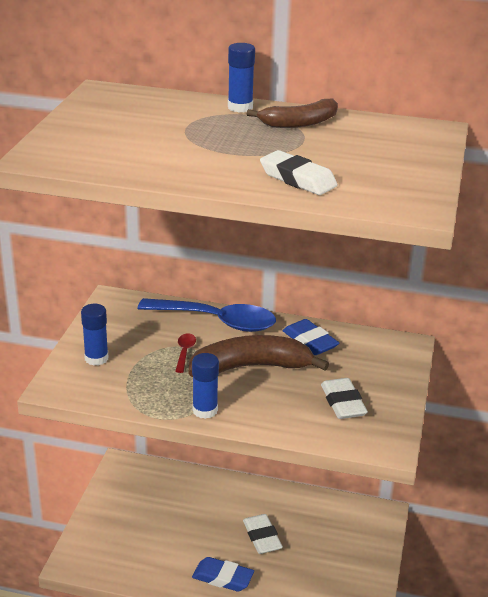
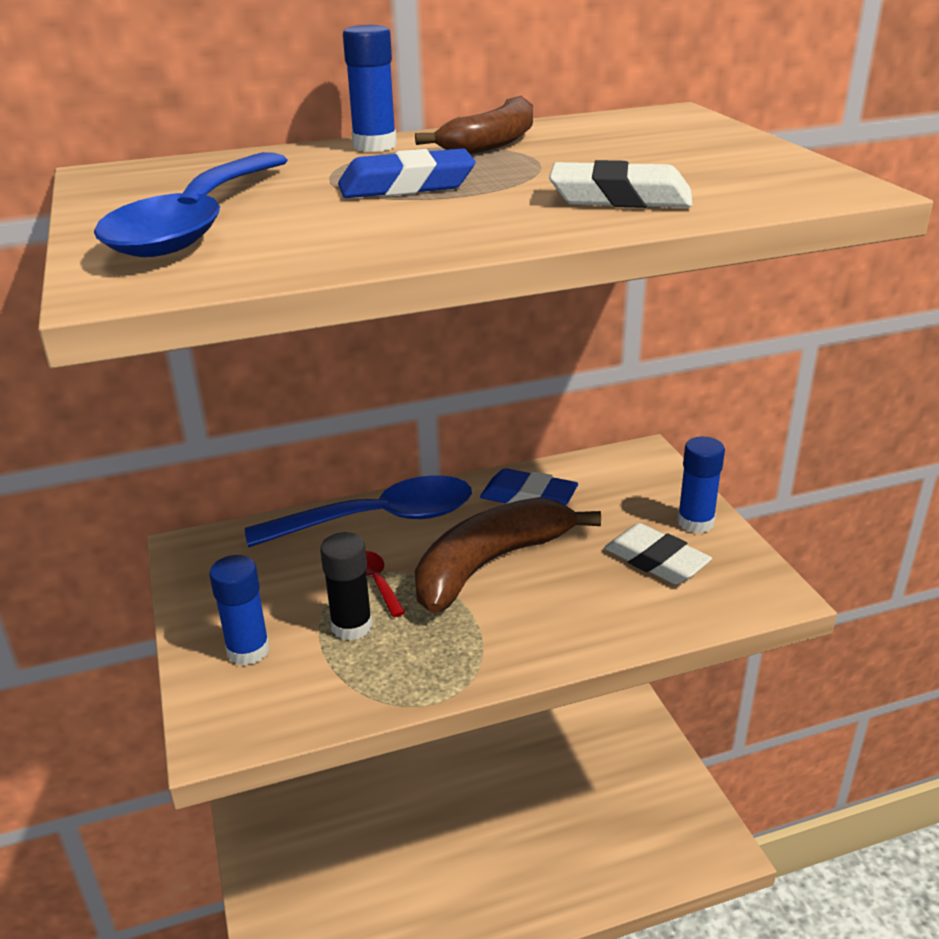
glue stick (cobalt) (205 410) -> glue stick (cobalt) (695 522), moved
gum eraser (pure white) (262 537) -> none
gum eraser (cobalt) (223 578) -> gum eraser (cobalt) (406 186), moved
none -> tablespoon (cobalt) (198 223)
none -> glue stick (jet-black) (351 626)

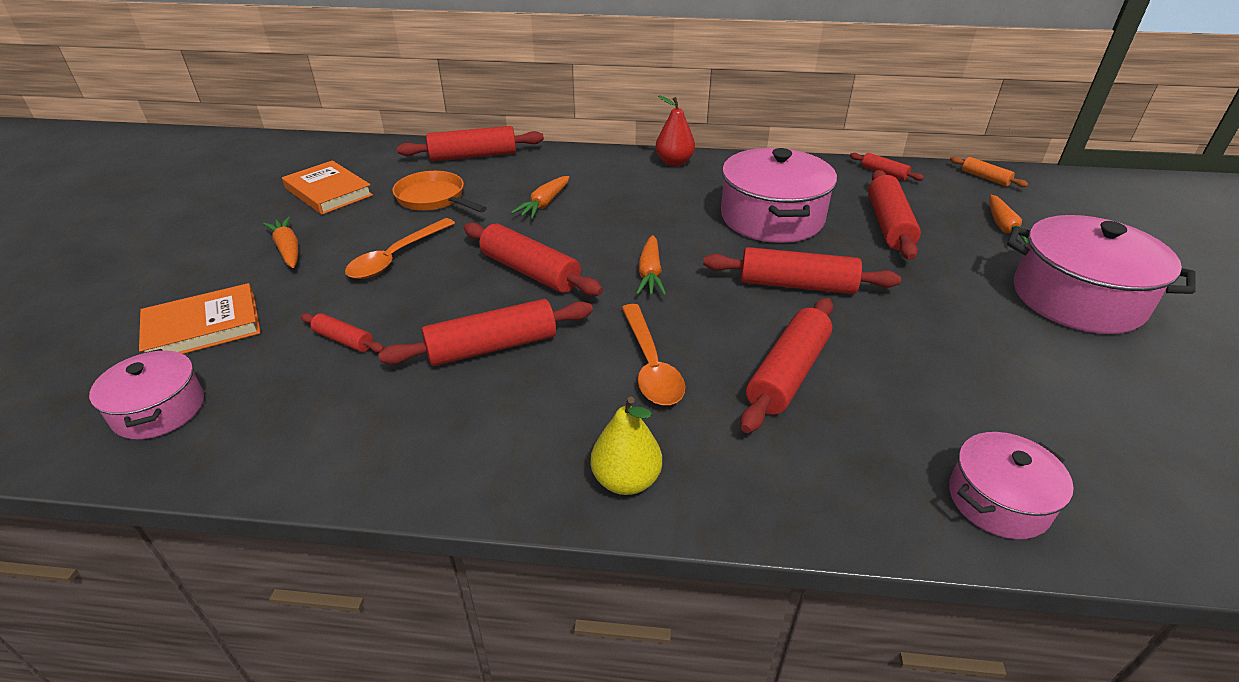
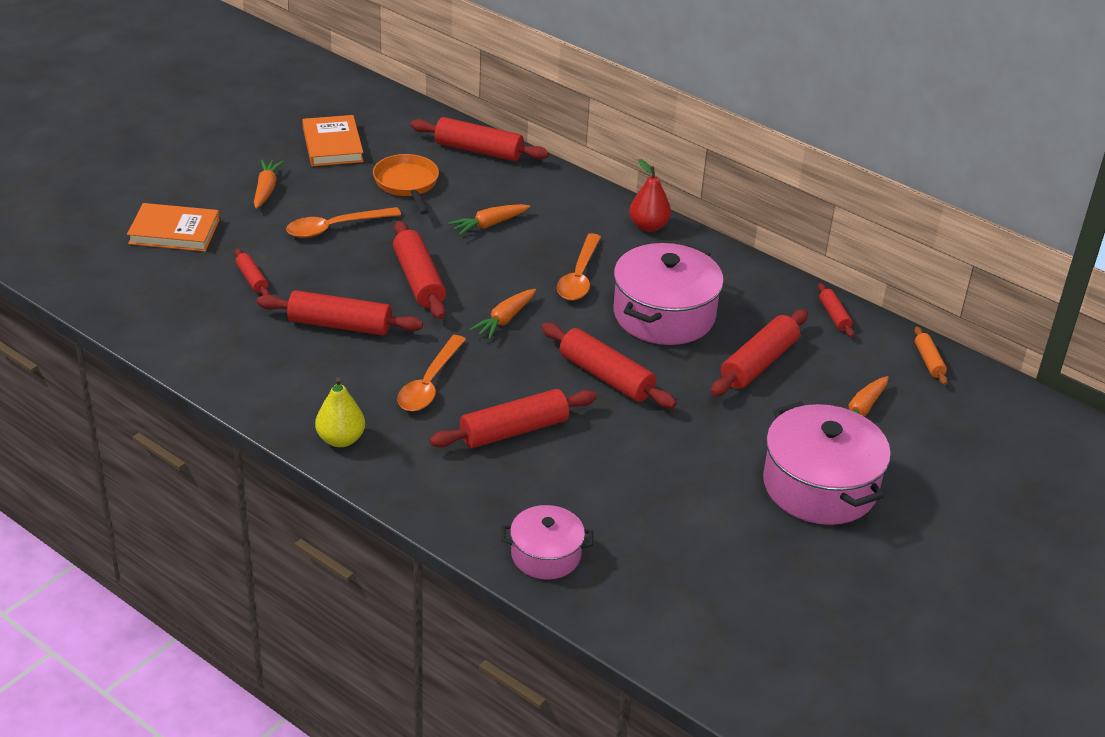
stockpot (pink) (159 410) -> none
none -> tablespoon (orange) (579 276)

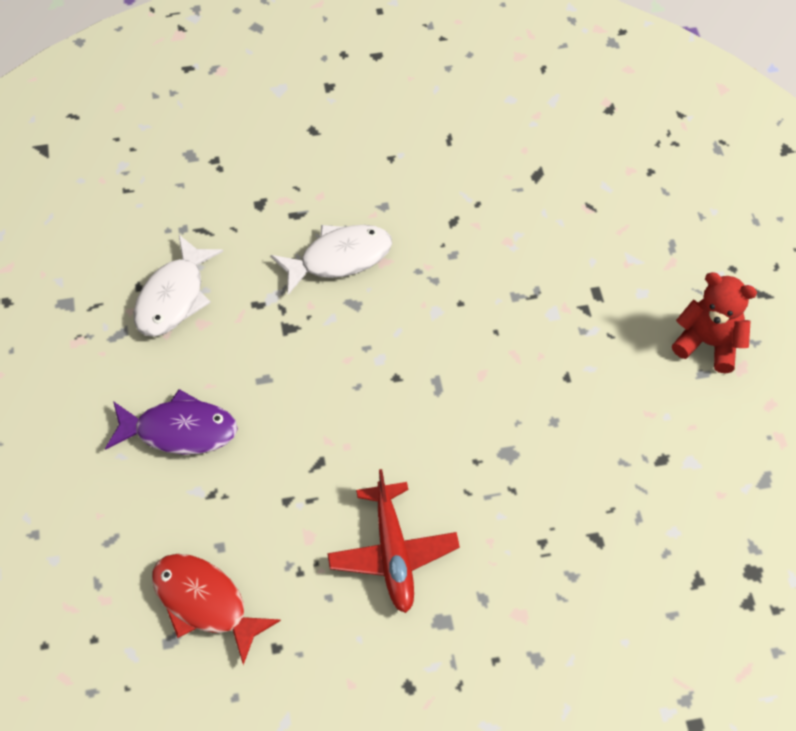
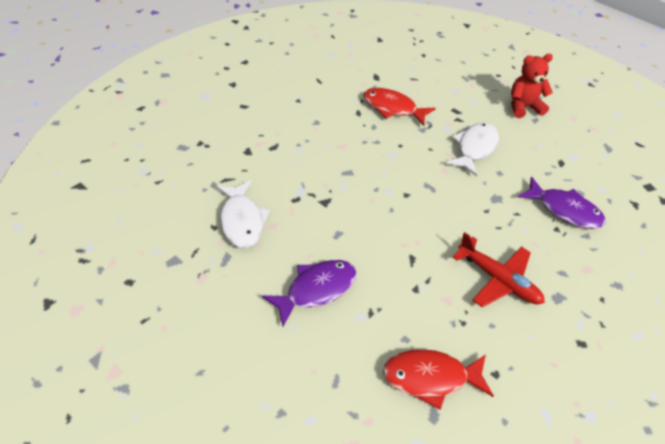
fish (pure white) (339 258) -> fish (pure white) (475 148), moved
none -> fish (red) (393 108)
none -> fish (royal purple) (564 210)

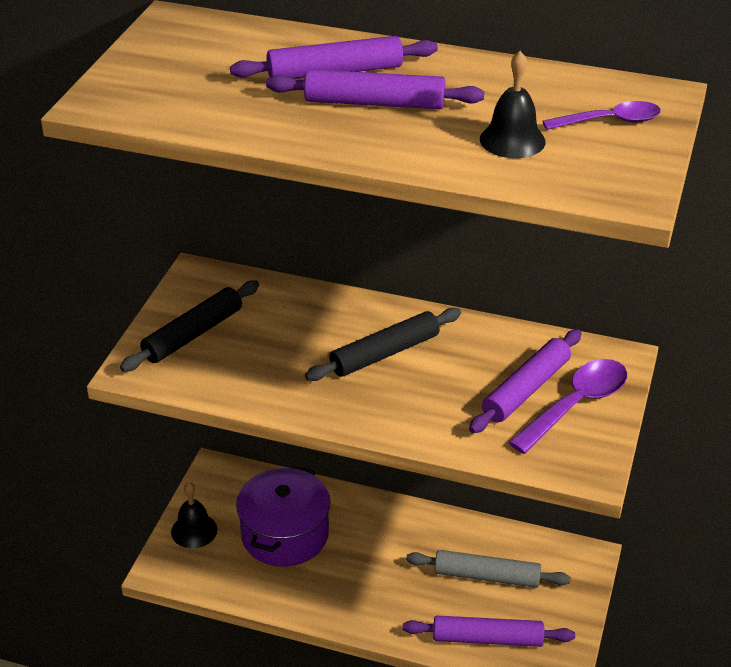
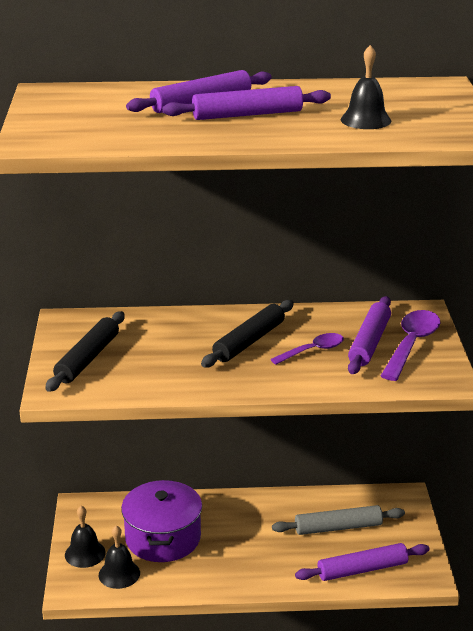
tablespoon (royal purple) (610 121) -> tablespoon (royal purple) (313 350), moved
none -> bell (jet-black) (119 574)

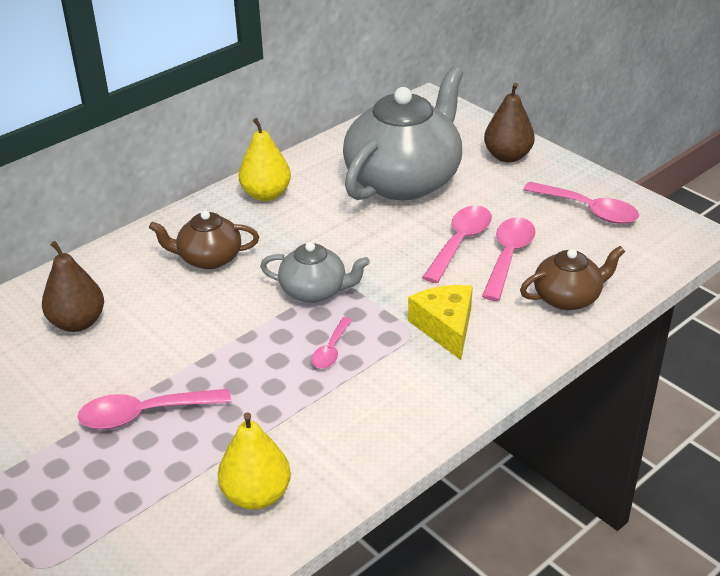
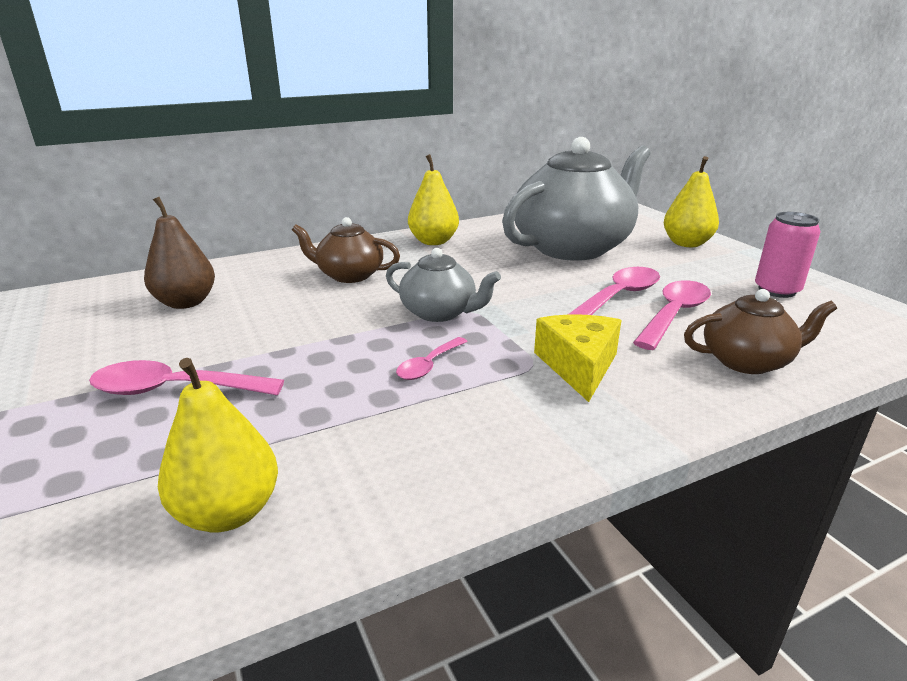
pear (russet) (507 156) -> pear (golden) (686 243)
tablespoon (pink) (588 210) -> soda can (pink) (777 290)

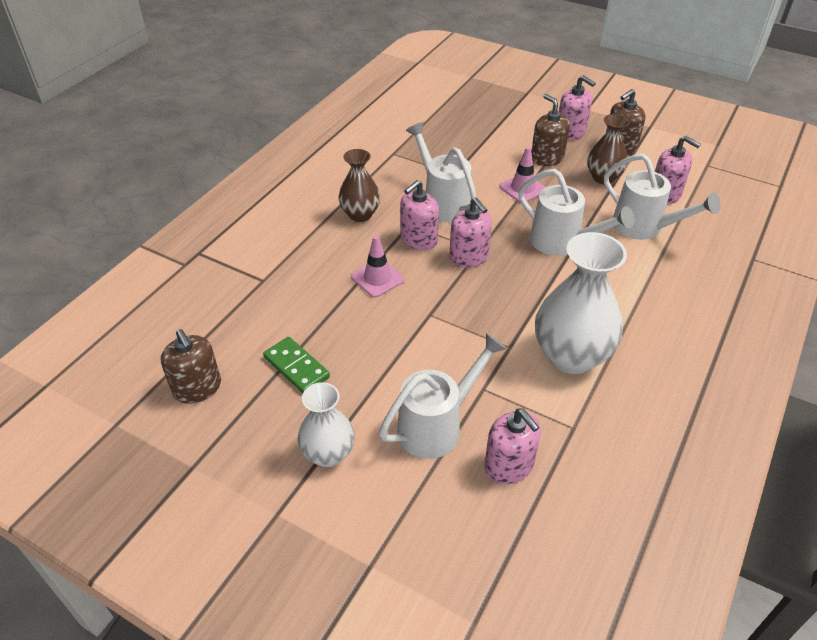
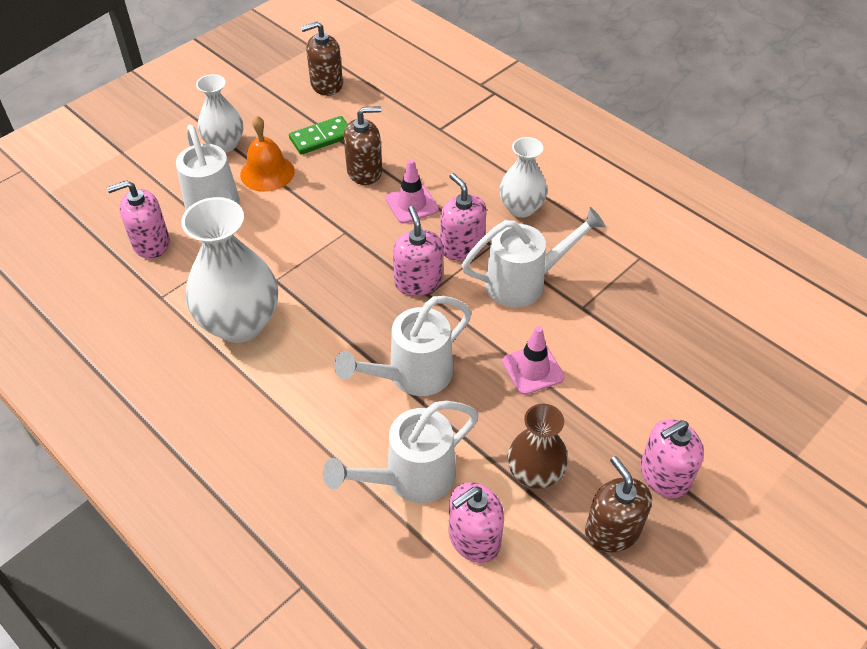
pump bottle (russet) (547 158) -> pump bottle (russet) (364 171), moved
tall vase (russet) (360 214) -> tall vase (pure white) (521 208)
pump bottle (pink) (469 257) -> pump bottle (pink) (418 282), 90 degrees clockwise
none -> bell (orange) (267 172)

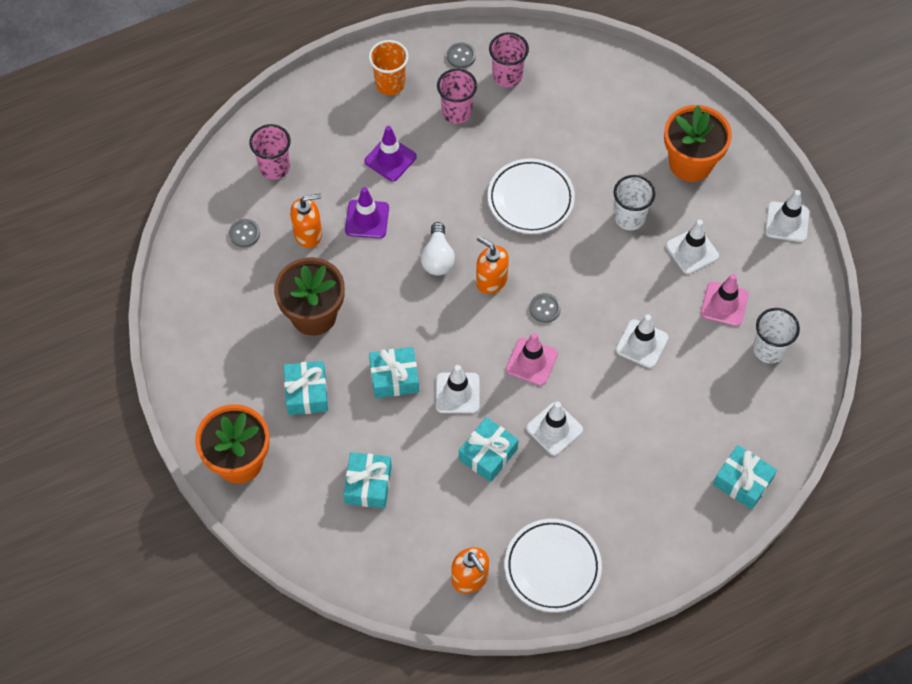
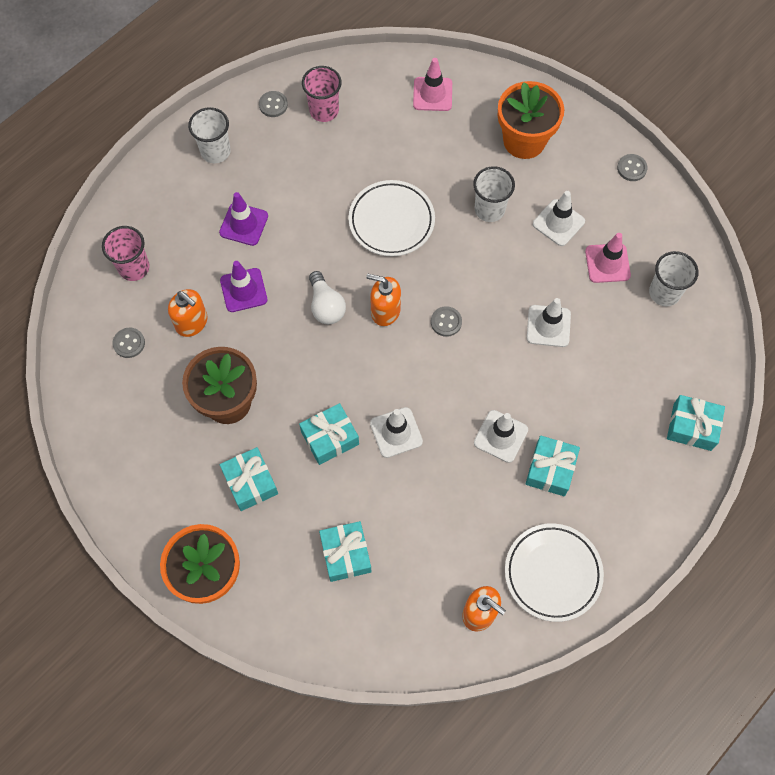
beaker (orange) (390 84) -> beaker (pure white) (215 151)
beaker (pink) (457 112) -> none
safety cone (pure white) (787 222) -> shirt button (grey) (631 168)
pump bottle (orange) (308 234) -> pump bottle (orange) (192 323), 75 degrees clockwise
safety cone (pink) (531 362) -> safety cone (pink) (432 94), moved
present (aqua) (488 454) -> present (aqua) (550 469), moved

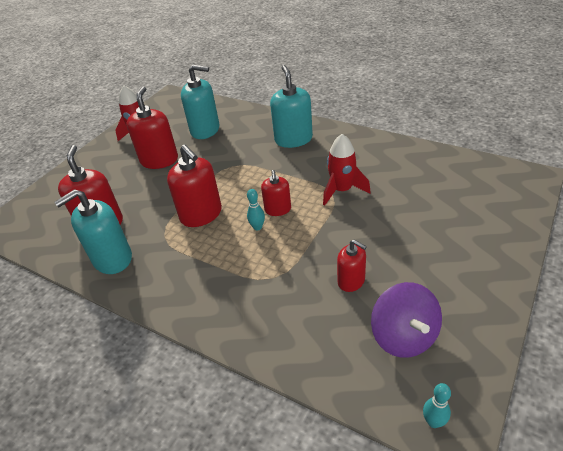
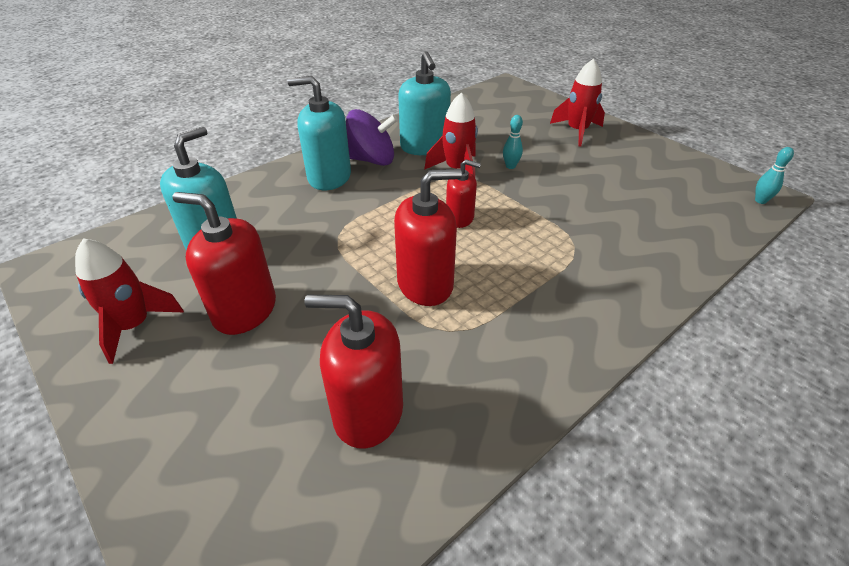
pump bottle (aqua) (112 259) -> pump bottle (aqua) (424 146), moved
skittle (aqua) (257 227) -> skittle (aqua) (510 166), moved
pump bottle (red) (351 281) -> none
spinning top (royal purple) (404 336) -> spinning top (royal purple) (372 160), moved
none -> toy rocket (red) (577 131)

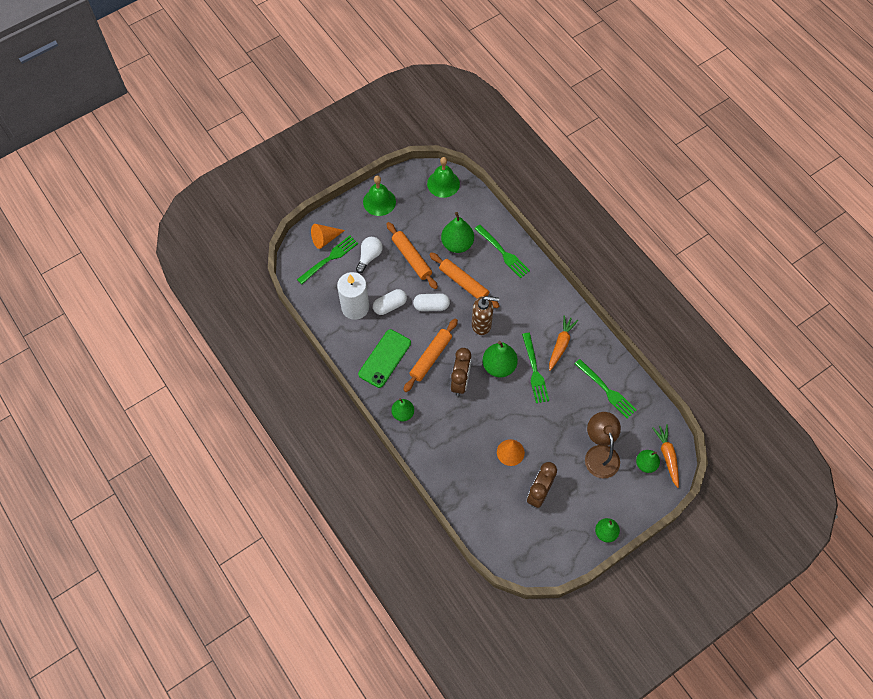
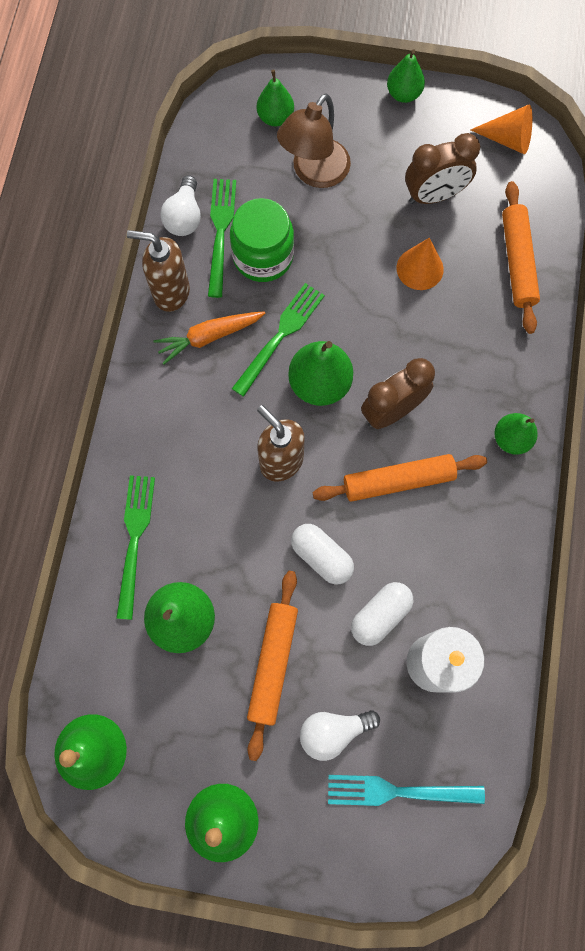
cone shape (orange) (325 239) -> cone shape (orange) (507 139), moved
table fork (green) (329 259) -> table fork (aqua) (398 791)
rolling pin (orange) (463 283) -> rolling pin (orange) (517 262), moved
pill shape (pure white) (390 306) -> pill shape (pure white) (380 615), 60 degrees counterclockwise
smartphone (green) (385 358) -> none
root vegetable (orange) (667 456) -> none
none -> light bulb (pure white) (184 217)
none -> jam jar (green) (263 256)
none -> pump bottle (russet) (171 292)

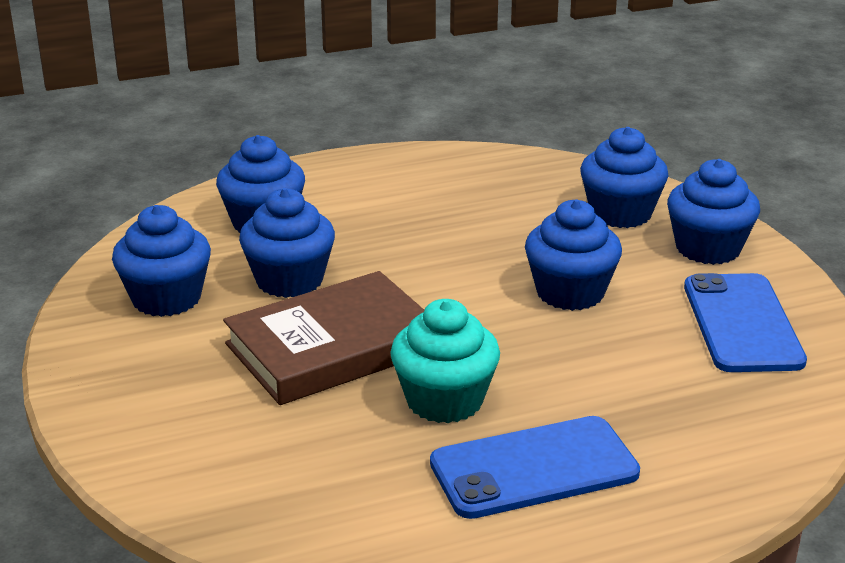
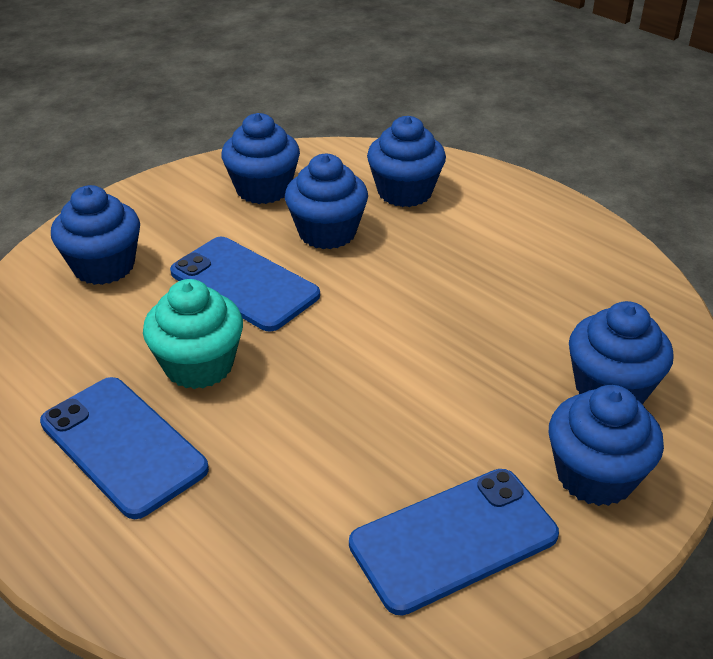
muffin (cobalt) (570 292) -> muffin (cobalt) (104 266), moved
book (russet) (333 347) -> smartphone (cobalt) (244 284)

